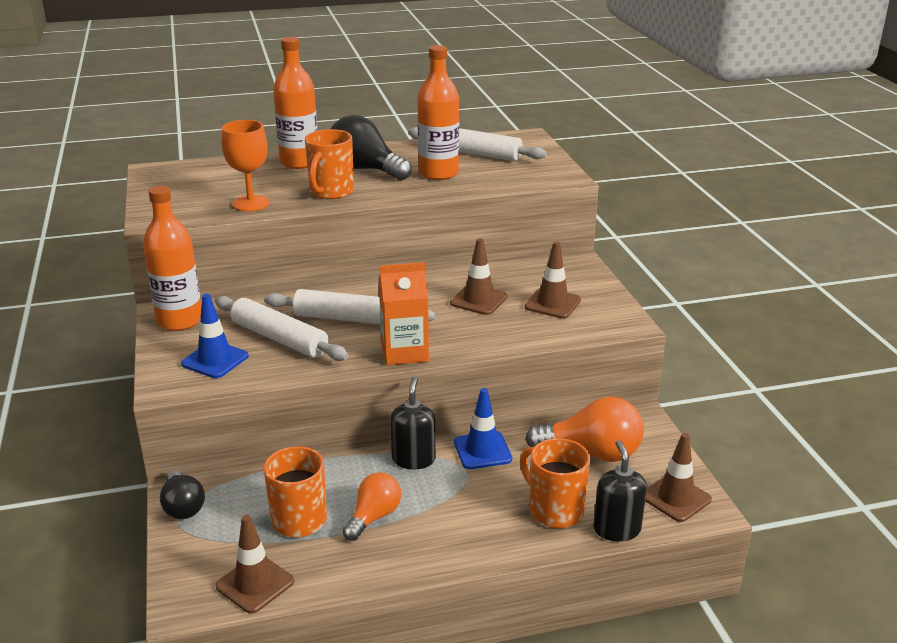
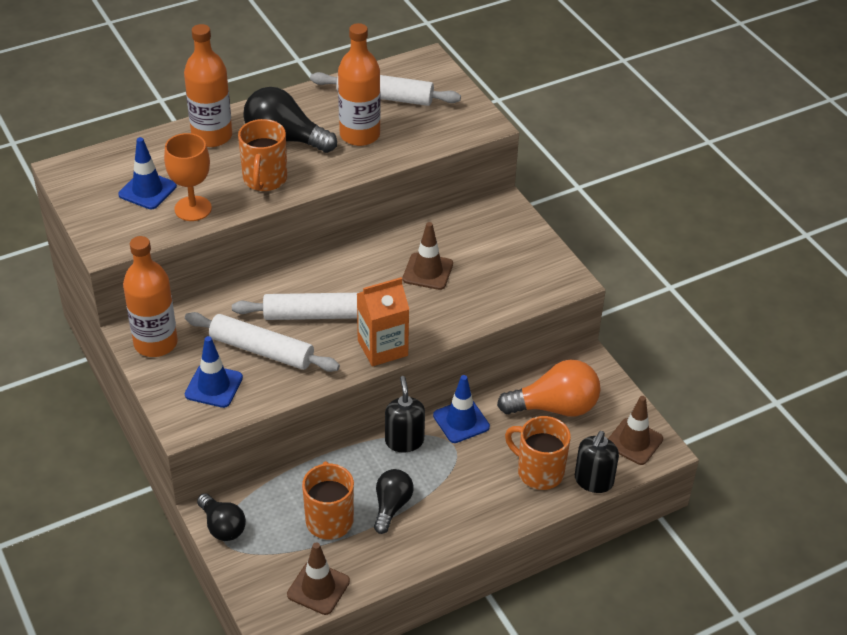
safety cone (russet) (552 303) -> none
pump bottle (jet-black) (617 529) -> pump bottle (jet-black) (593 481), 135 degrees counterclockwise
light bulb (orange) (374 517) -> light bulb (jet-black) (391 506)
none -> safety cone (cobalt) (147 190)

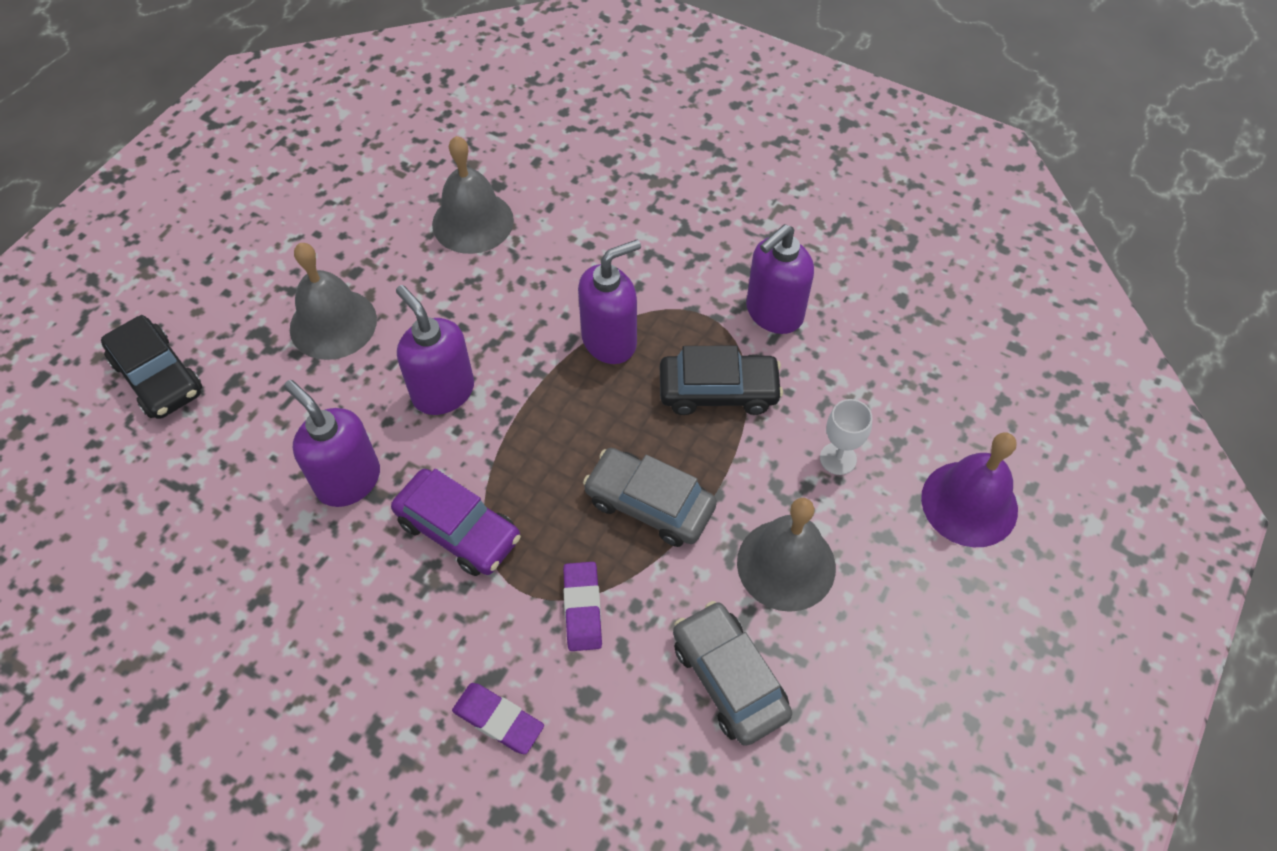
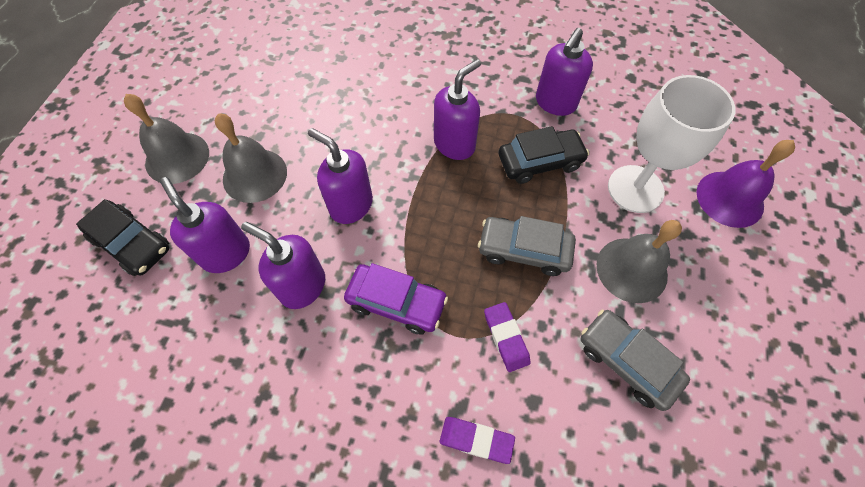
bell (grey) (473 222) -> bell (grey) (177 157), moved
chalice (pure white) (838 458) -> chalice (pure white) (635 189), x2.17
none -> pump bottle (royal purple) (226 253)

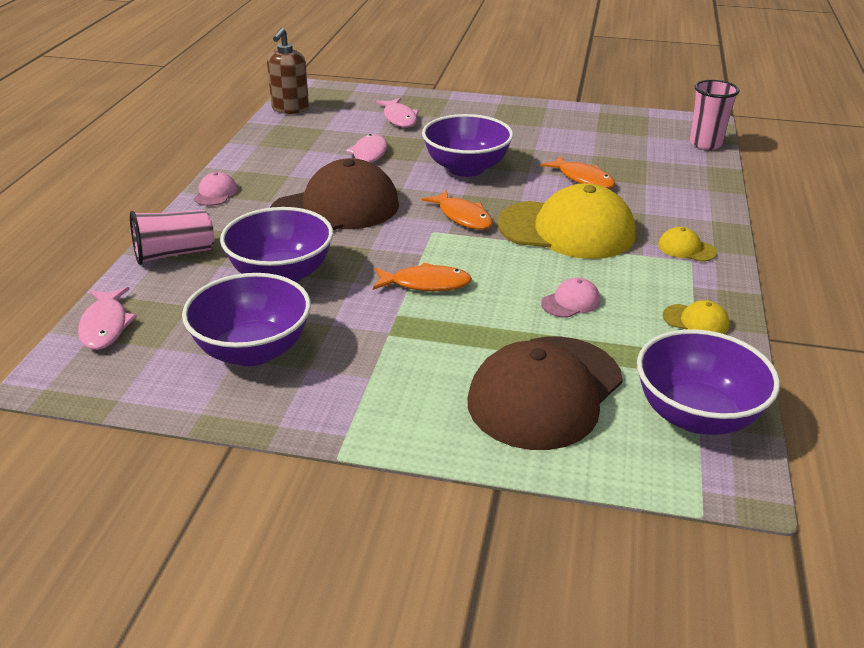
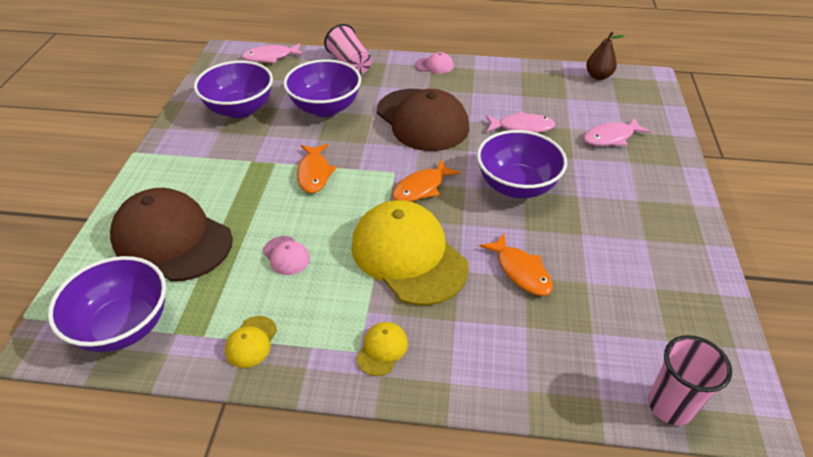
pump bottle (russet) (290 109) -> pear (russet) (598 76)
fish (orange) (583 179) -> fish (orange) (521 271), 75 degrees counterclockwise
peaked cap (golden) (567 230) -> peaked cap (golden) (408 256), 135 degrees clockwise

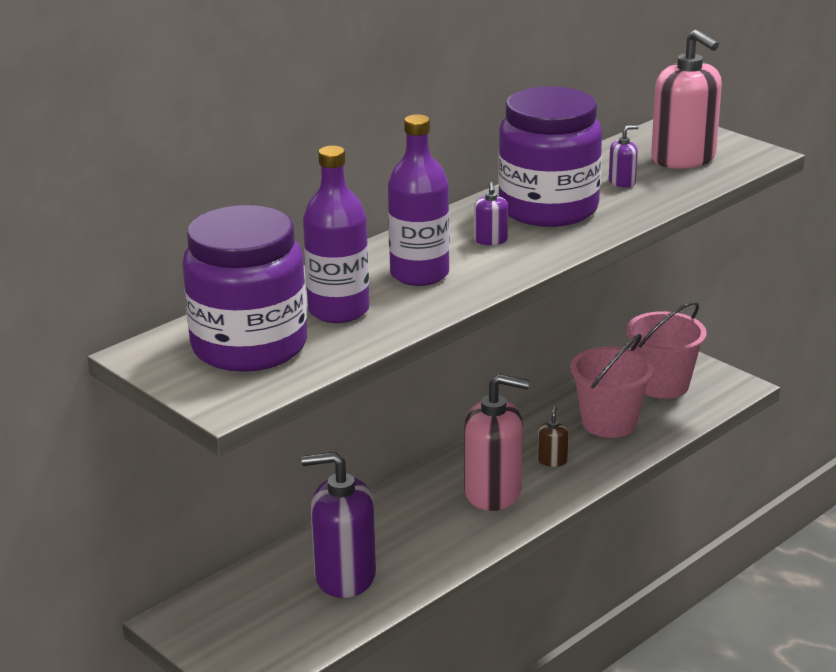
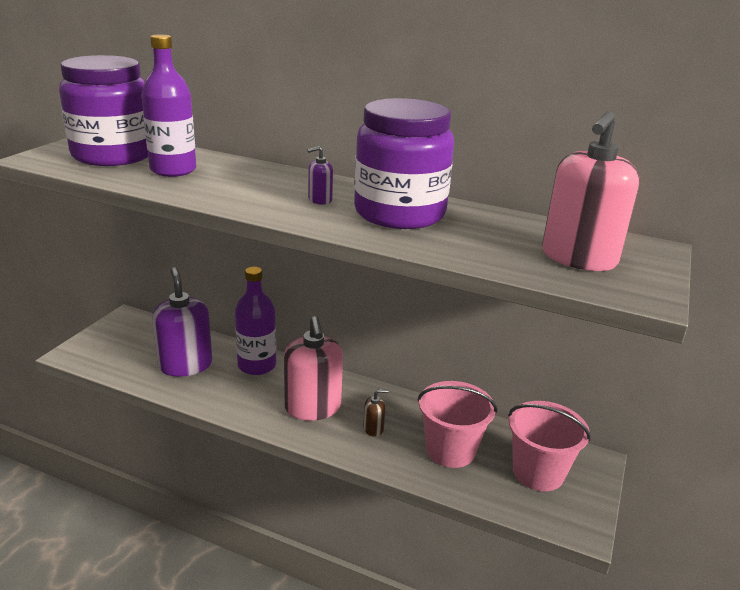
drink bottle (royal purple) (419 274) -> drink bottle (royal purple) (257 365), moved
pump bottle (royal purple) (622 182) -> none

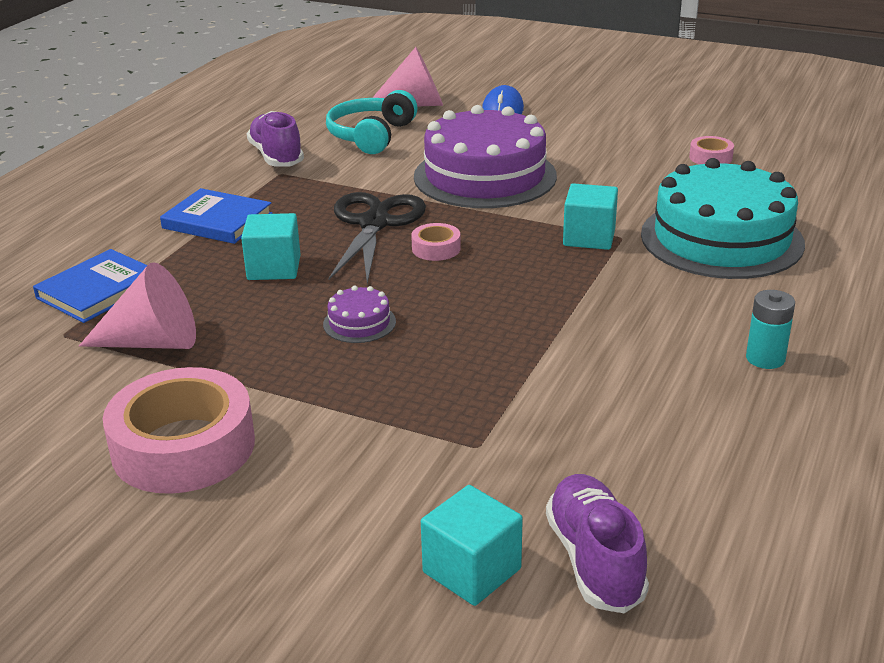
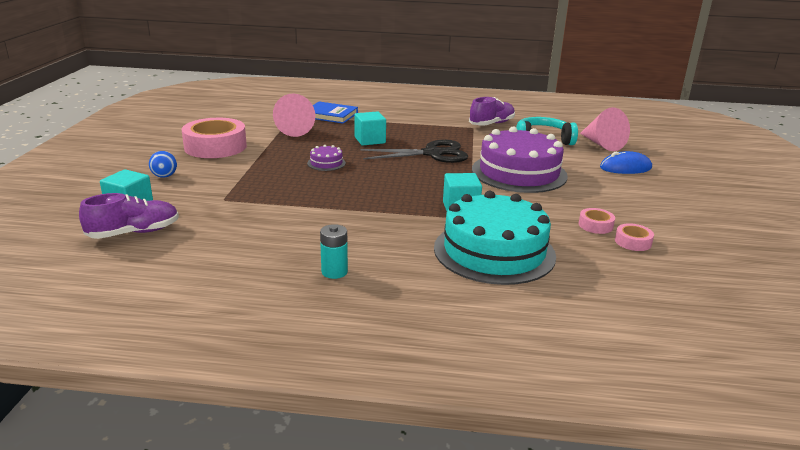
book (cobalt) (217 221) -> none
roll of tape (pink) (436 248) -> roll of tape (pink) (595 225), moved
none -> sphere (cobalt) (164 176)

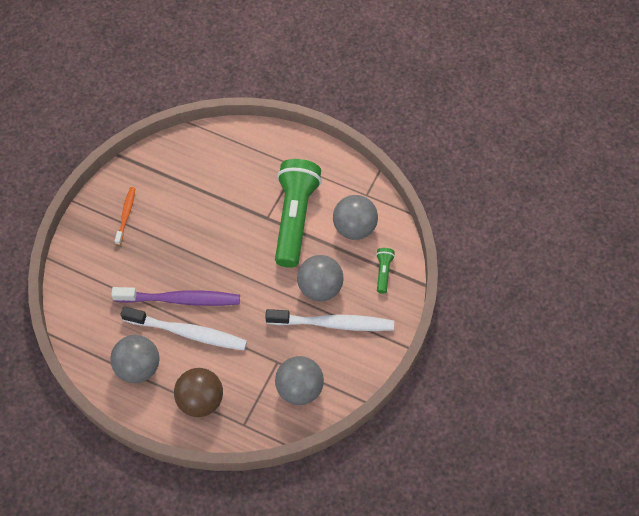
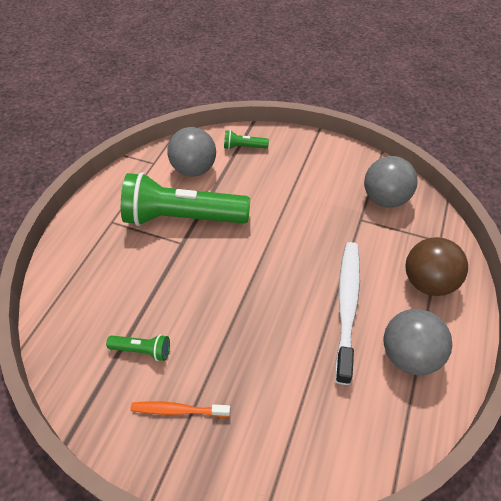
sphere (grey) (320 288) -> none
dental brush (royal purple) (180 299) -> none
dental brush (pure white) (333 323) -> none
none -> pocket torch (green) (142 350)

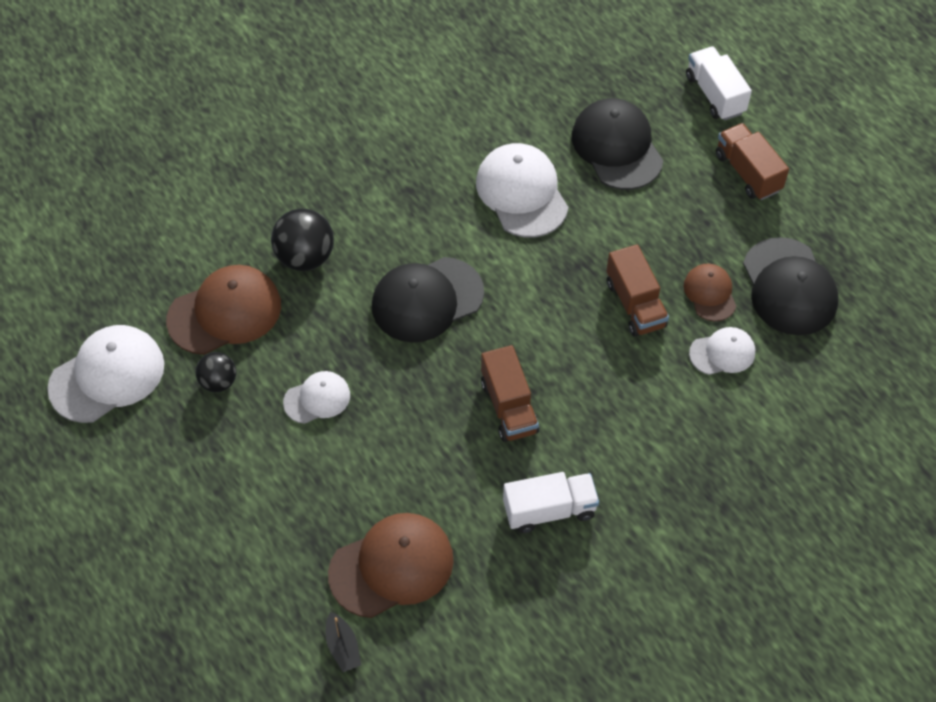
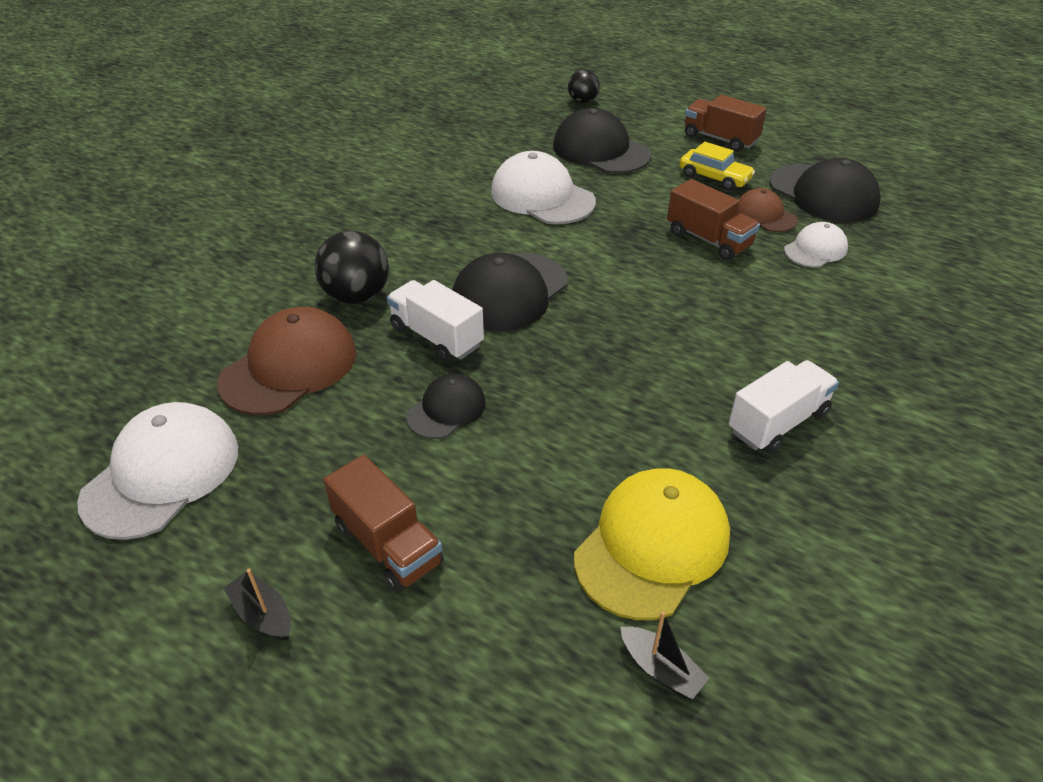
lorry (pure white) (715 95) -> lorry (pure white) (436 337), moved
lorry (russet) (509 406) -> lorry (russet) (387 544), moved
sphere (jet-black) (218 382) -> sphere (jet-black) (582 101), moved
peaked cap (pure white) (317 399) -> peaked cap (jet-black) (446 409)
peaked cap (russet) (391 566) -> peaked cap (golden) (652 545)
none -> car (golden) (714 177)
none -> toy boat (jet-black) (263 614)

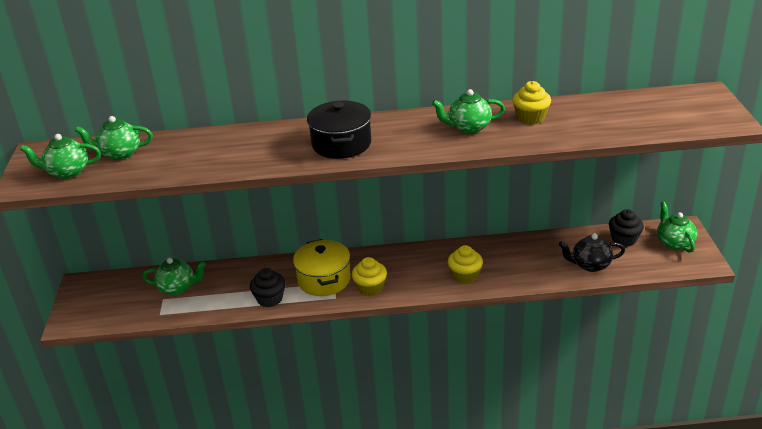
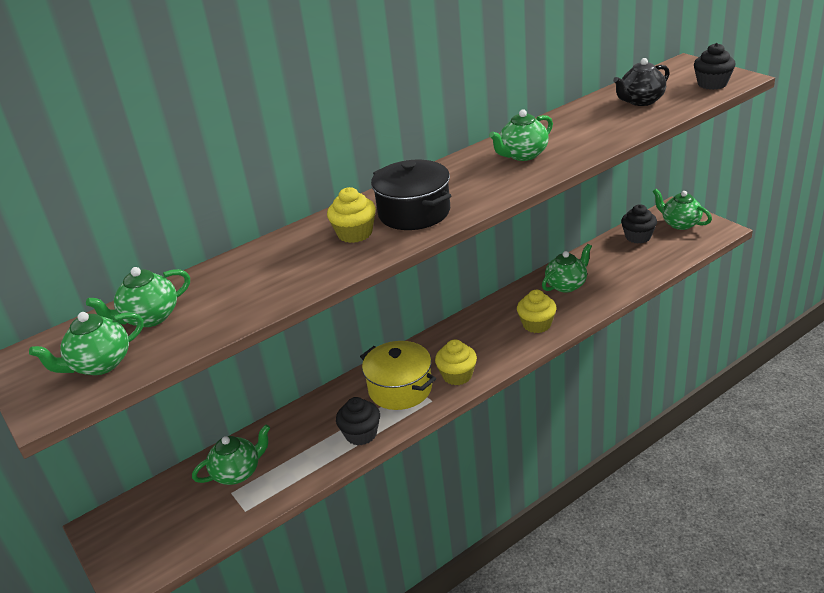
muffin (golden) (530 118) -> muffin (golden) (355 233), moved
tea pot (jet-black) (590 265) -> tea pot (jet-black) (641 101), moved
none -> muffin (jet-black) (712 84)
none -> tea pot (green) (566 285)

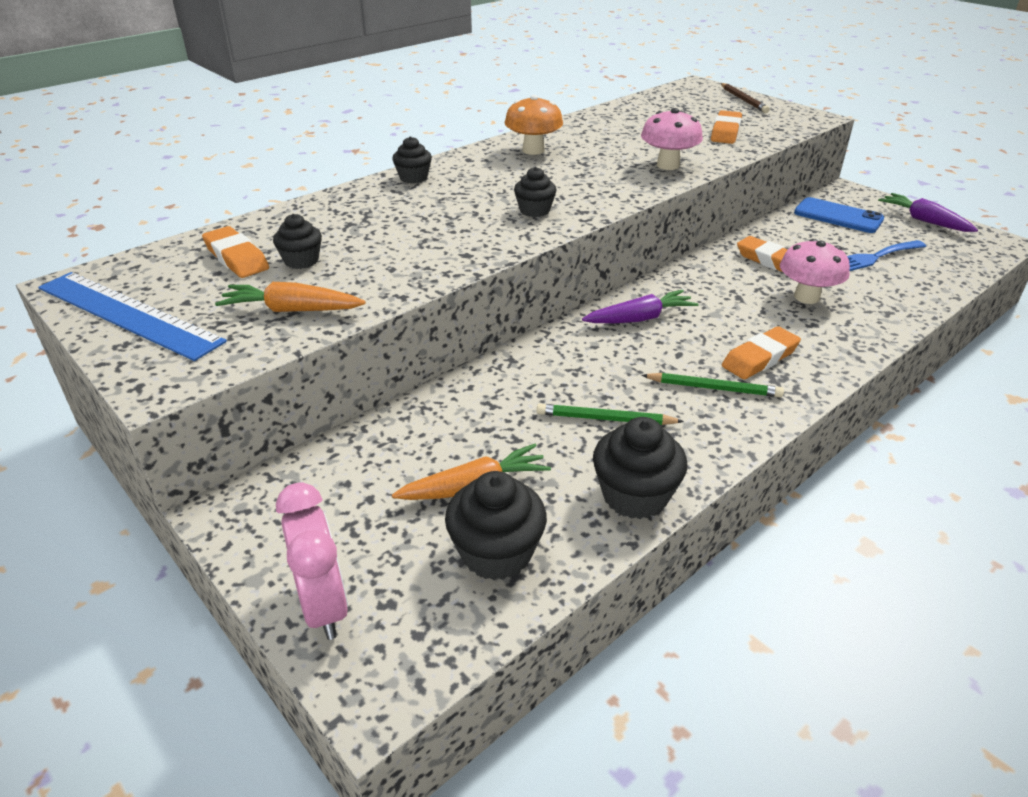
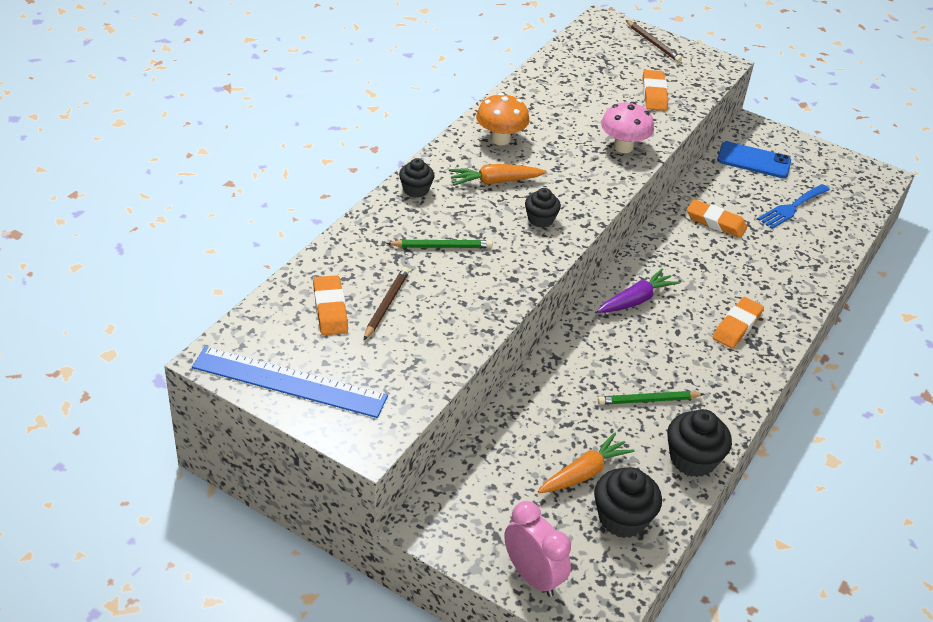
root vegetable (royal purple) (924 220) -> none
muffin (jet-black) (301 261) -> pencil (russet) (386 305)
gum eraser (orange) (236 258) -> gum eraser (orange) (330 309), 45 degrees clockwise
fungus (pink) (806 297) -> none
root vegetable (orange) (292 310) -> root vegetable (orange) (495 182), moved
pencil (green) (714 388) -> pencil (green) (442 246), moved

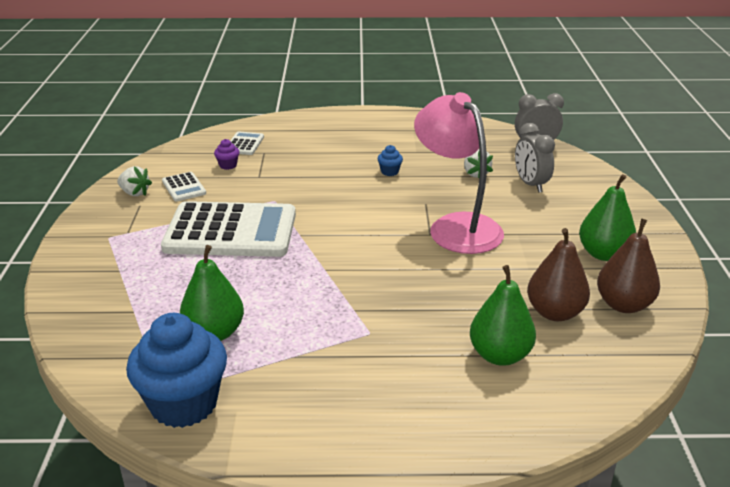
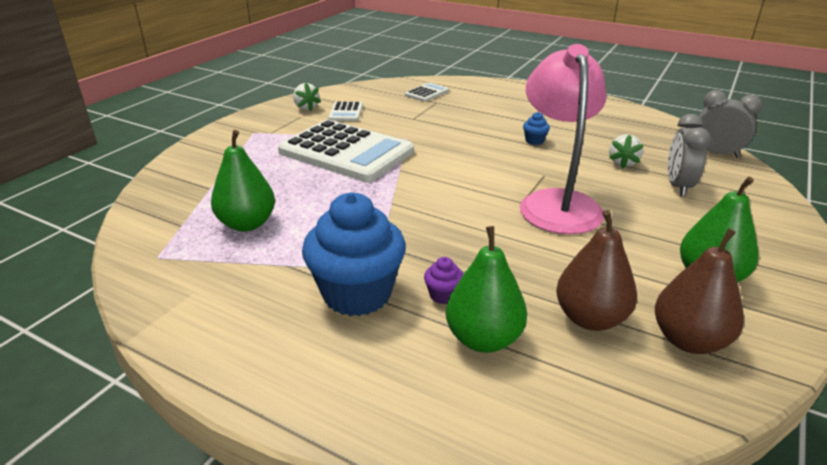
muffin (royal purple) (228 165) -> muffin (royal purple) (443 295), moved
muffin (cobalt) (184 404) -> muffin (cobalt) (357 294), moved

